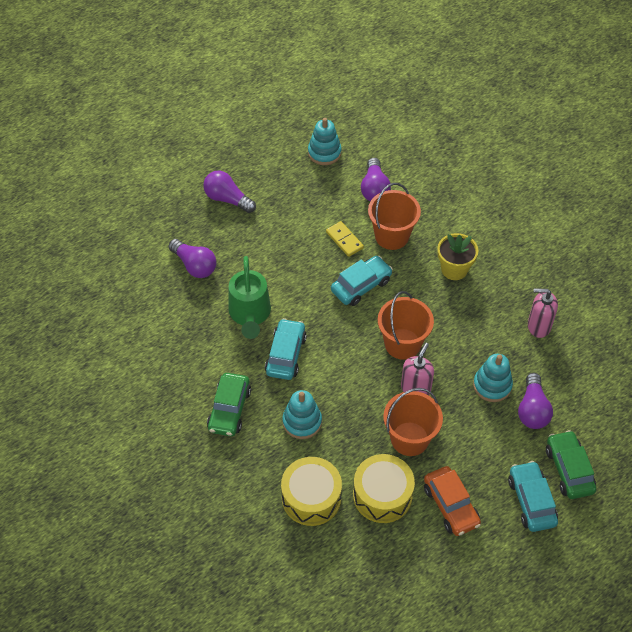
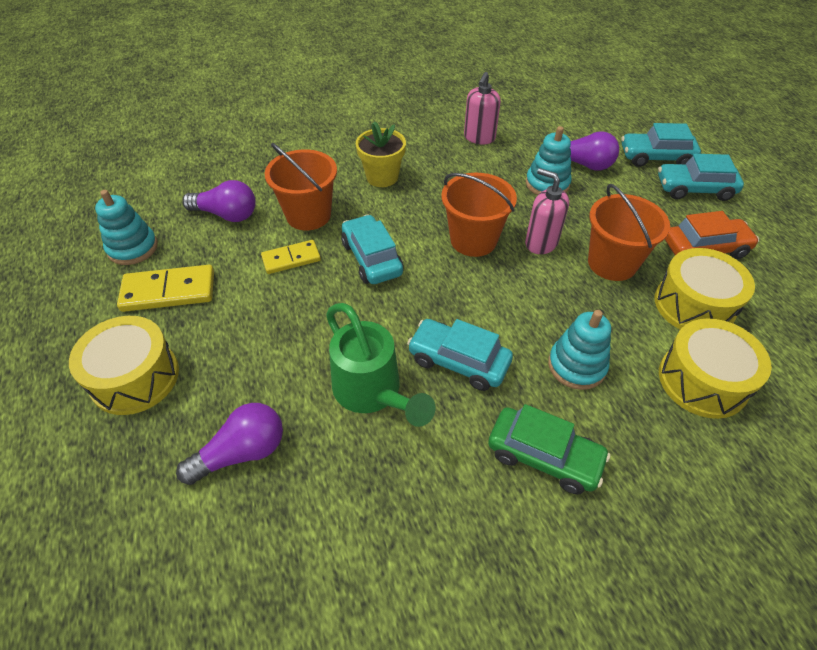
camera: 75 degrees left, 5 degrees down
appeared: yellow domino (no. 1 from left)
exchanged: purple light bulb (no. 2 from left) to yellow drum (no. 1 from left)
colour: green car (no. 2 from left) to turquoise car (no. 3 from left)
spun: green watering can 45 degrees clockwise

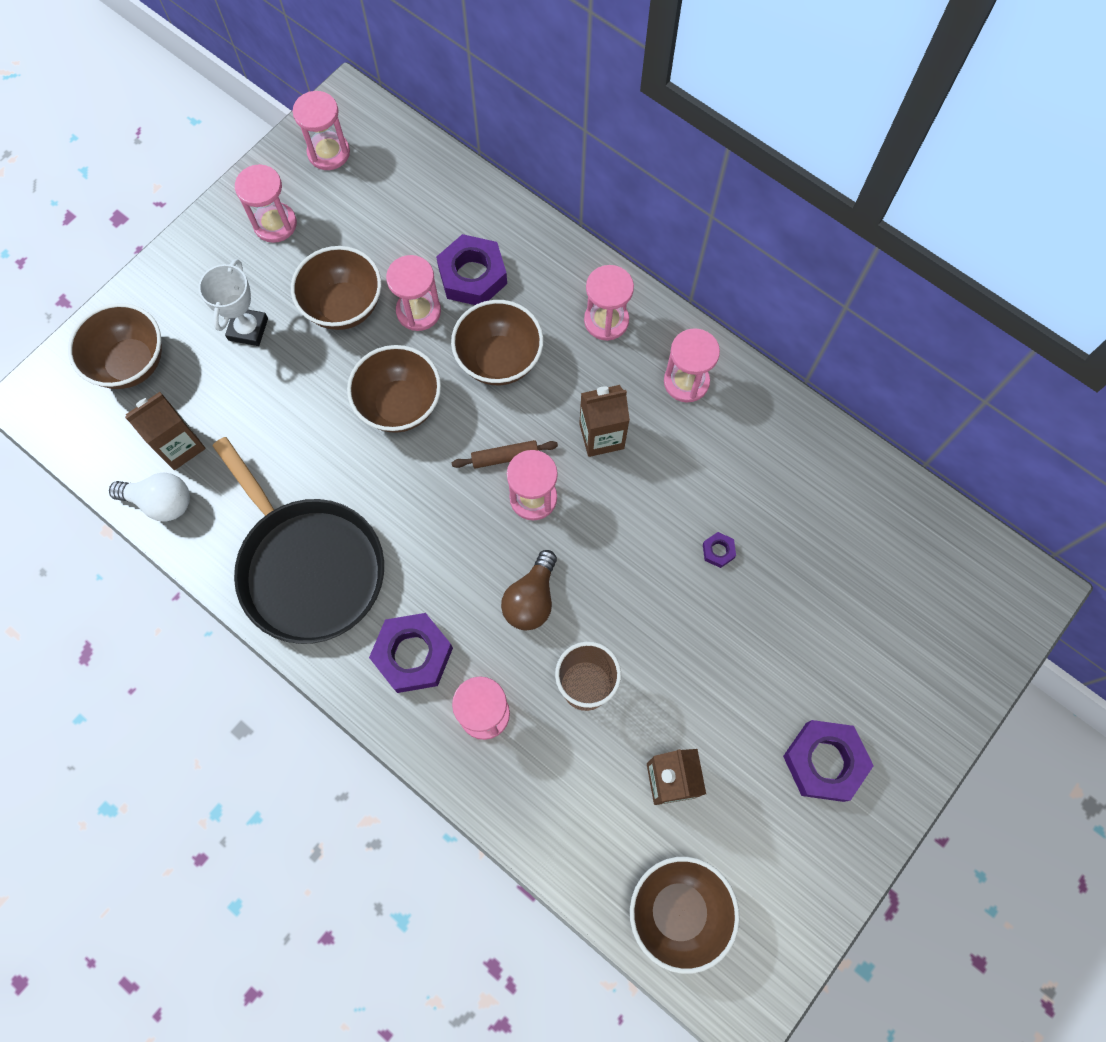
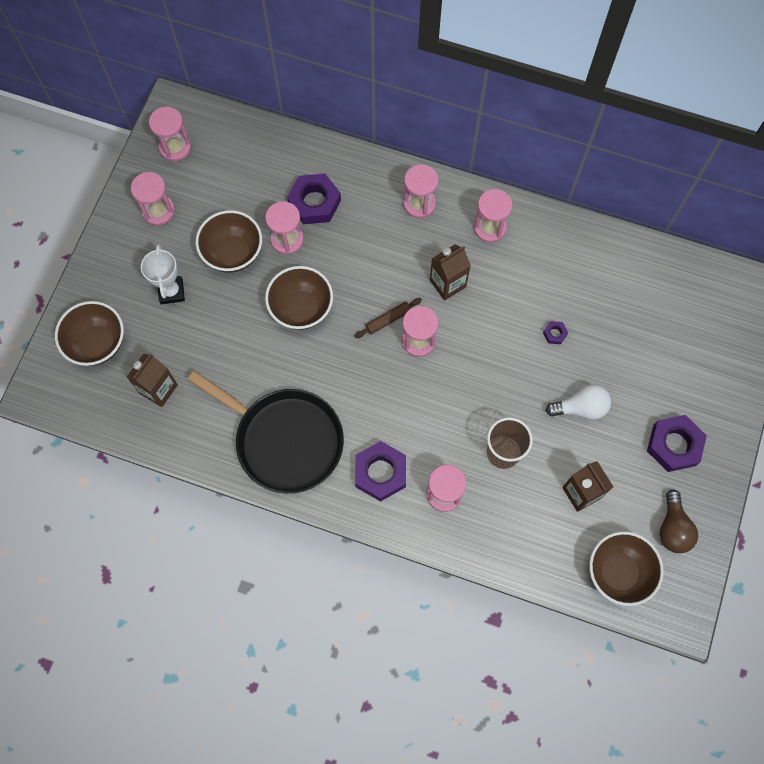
camera: 20 degrees left, 0 degrees up
missing: brown bowl (no. 4 from left)
relocated: white light bulb; brown light bulb

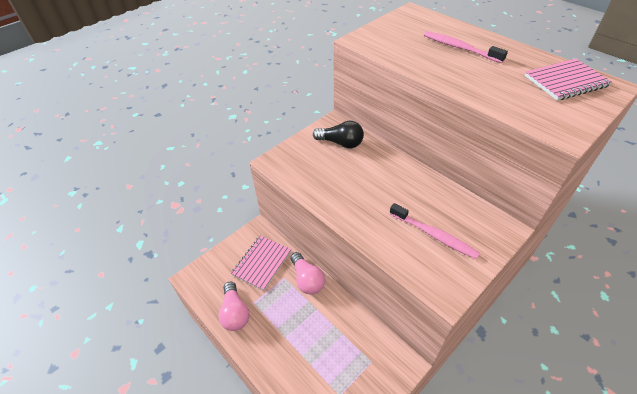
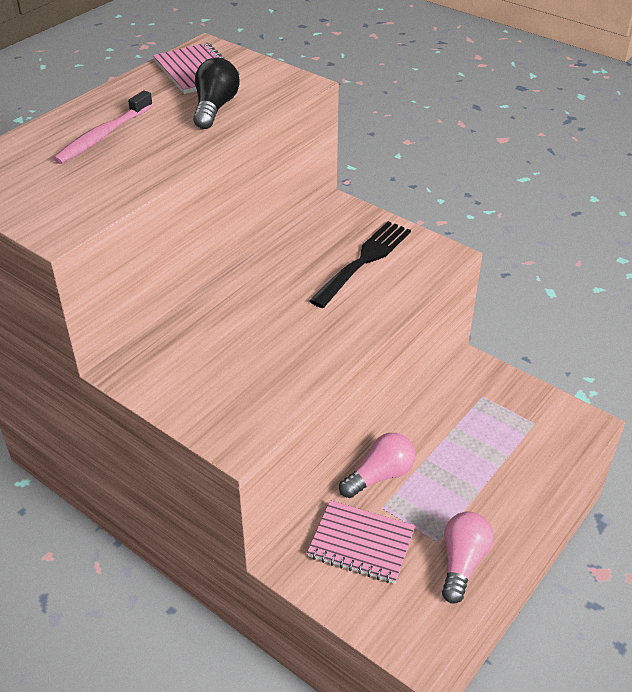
camera: 100 degrees left, 5 degrees down
relocated: black light bulb
exchanged: pink toothbrush (no. 1 from left) to black fork
spun: pink light bulb (no. 1 from left in the first image) 45 degrees counterclockwise

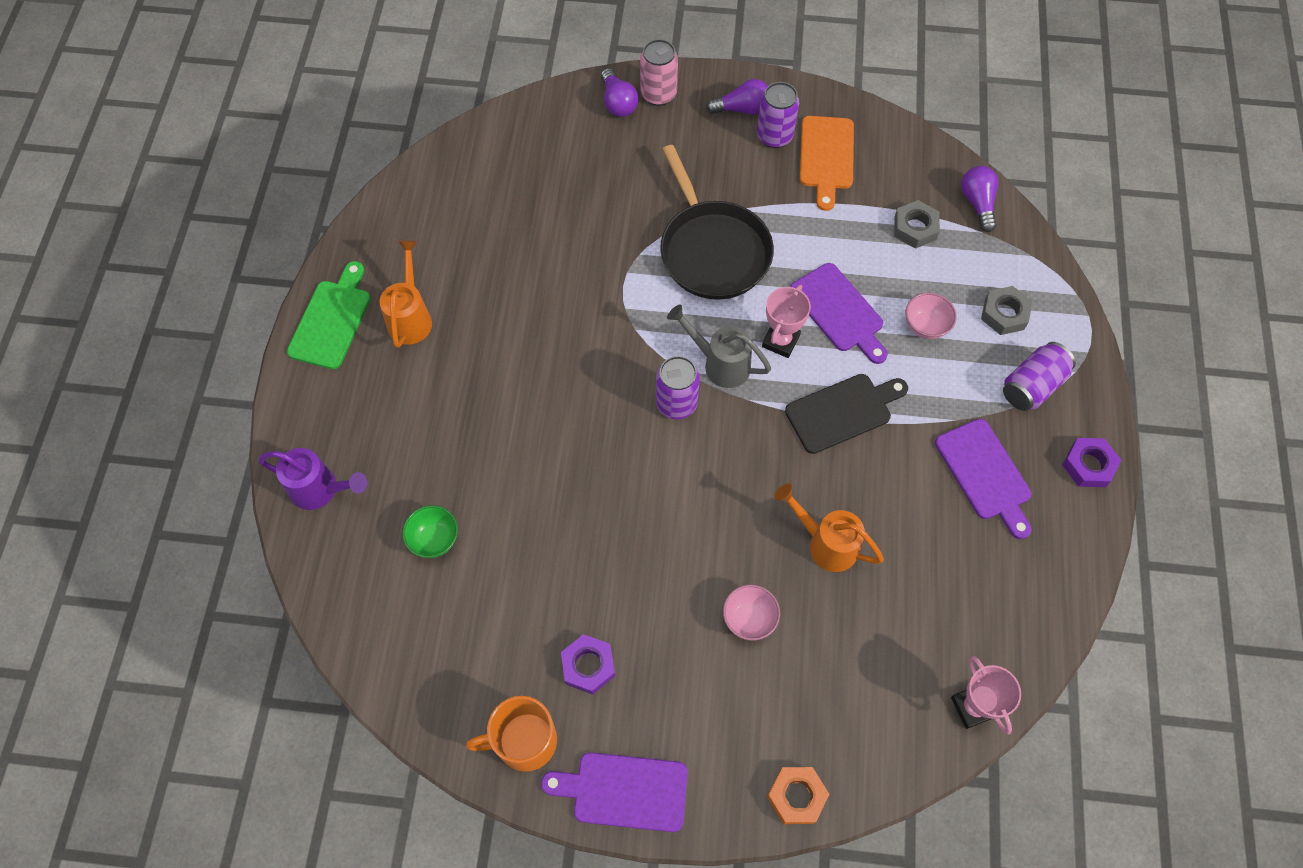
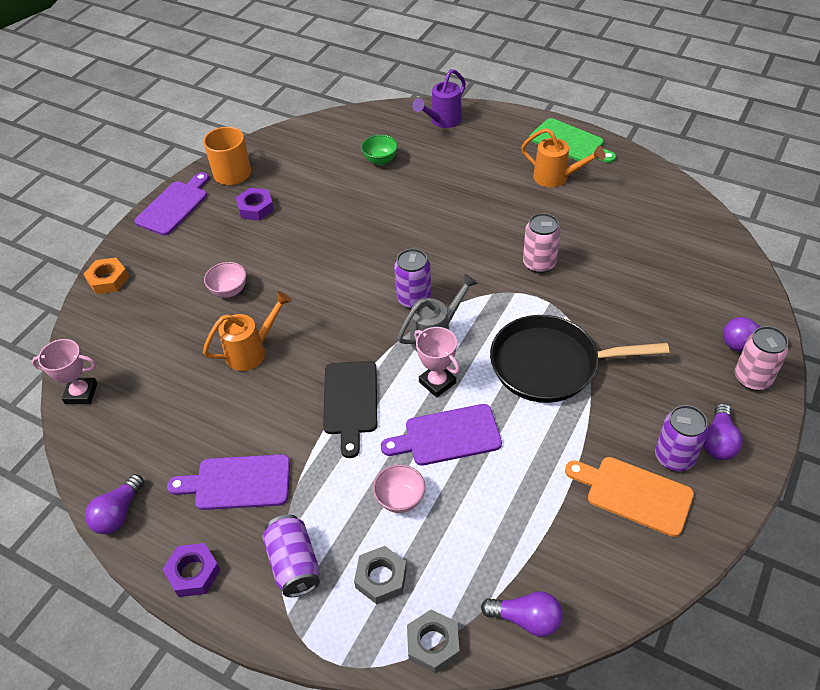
camera: 115 degrees right, 15 degrees down
appeared: purple light bulb (no. 1 from left); pink can (no. 1 from left)
relocated: grey nut (no. 1 from left in the first image) to grey nut (no. 2 from left)

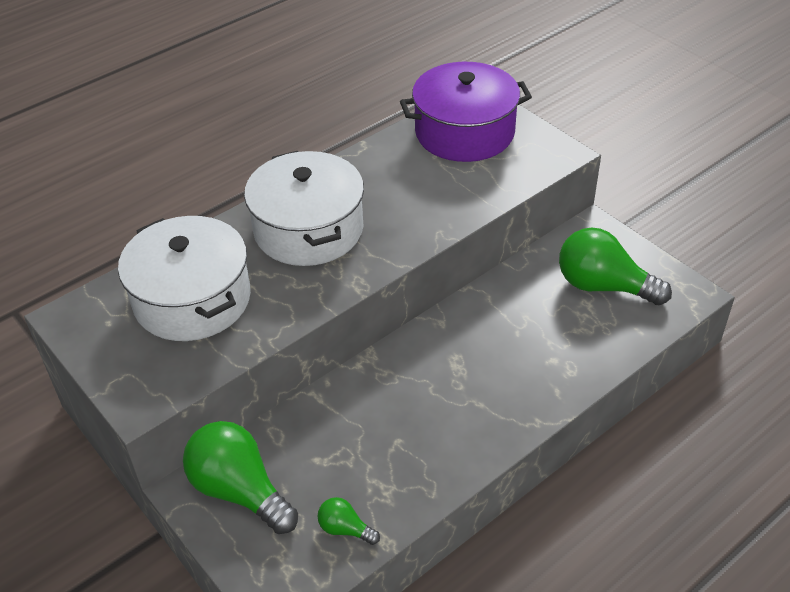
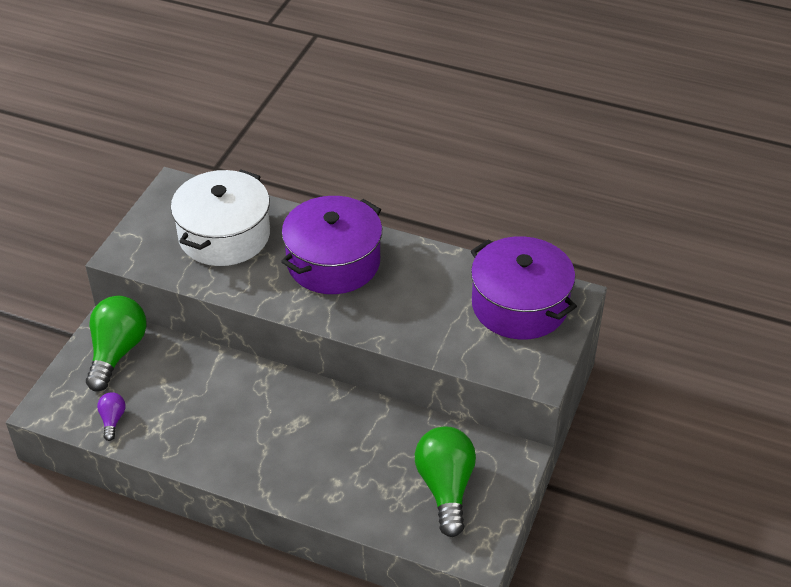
camera: 60 degrees right, 0 degrees up
colour: green light bulb (no. 2 from left) to purple light bulb; white pot (no. 2 from left) to purple pot (no. 1 from left)

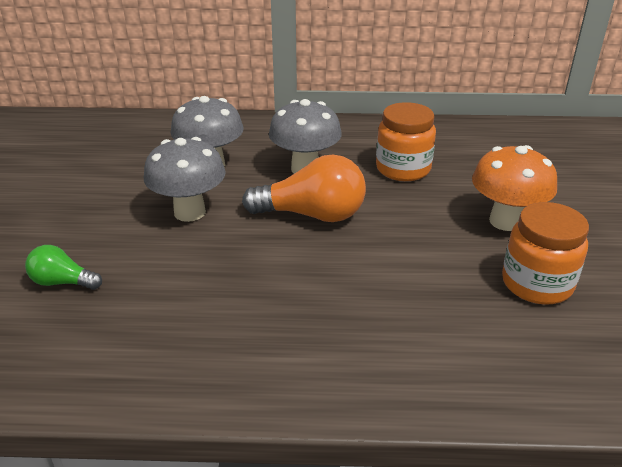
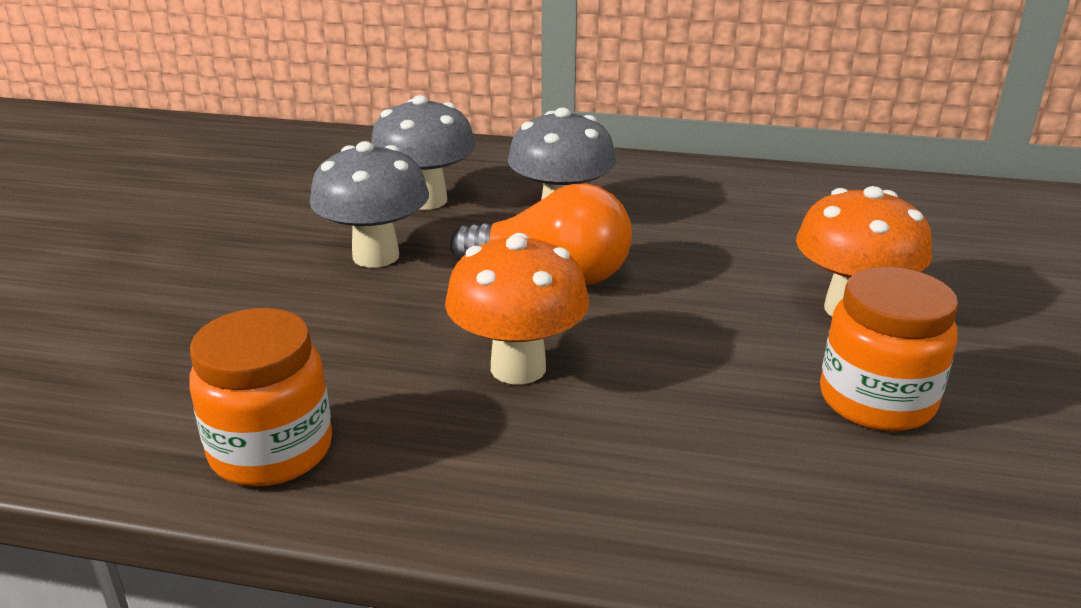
camera: 10 degrees right, 5 degrees down
missing: green light bulb
appeared: orange mushroom (no. 1 from left)
relocated: orange jar (no. 1 from left)

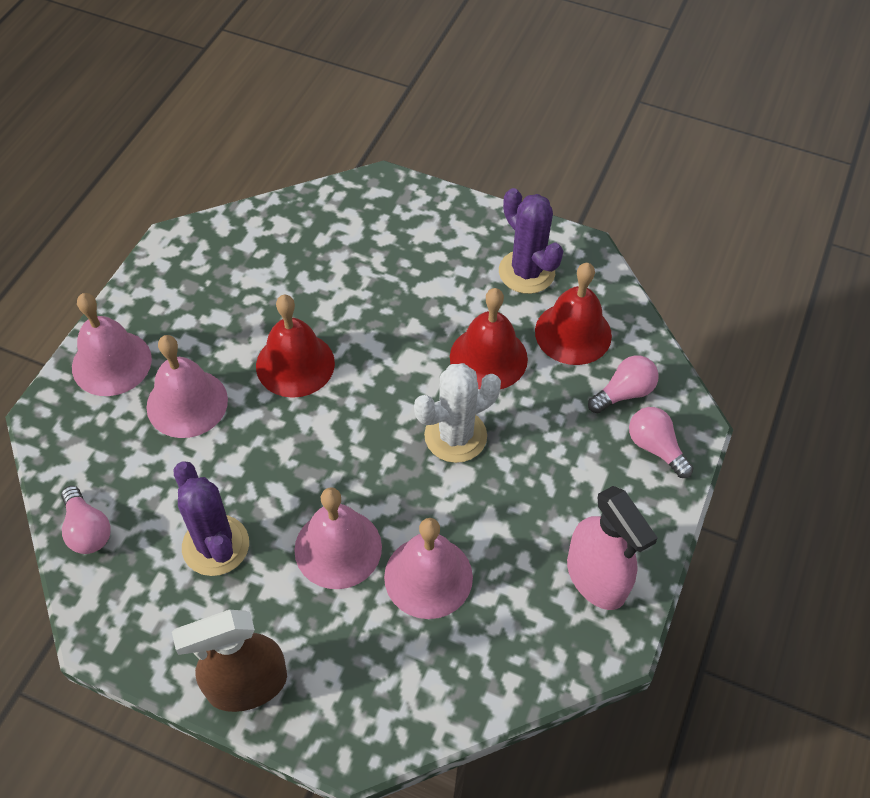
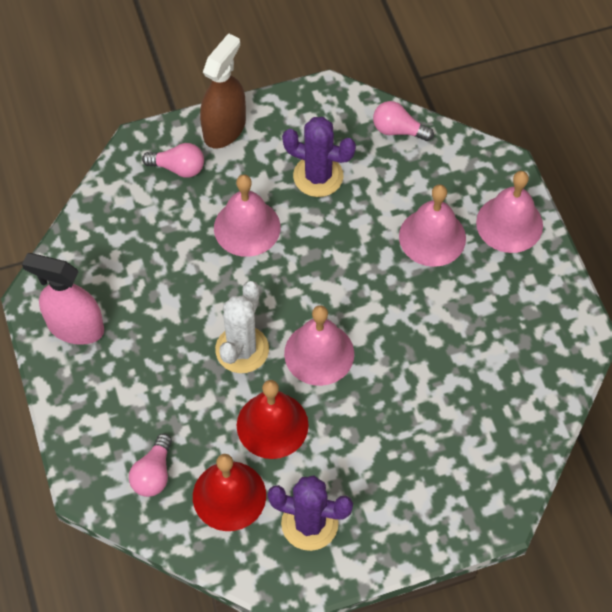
camera: 140 degrees right, 5 degrees up
missing: red bell (no. 1 from left)
relocated: pink light bulb (no. 3 from left in the first image) to pink light bulb (no. 2 from left); pink bell (no. 4 from left in the first image) to pink bell (no. 2 from left)

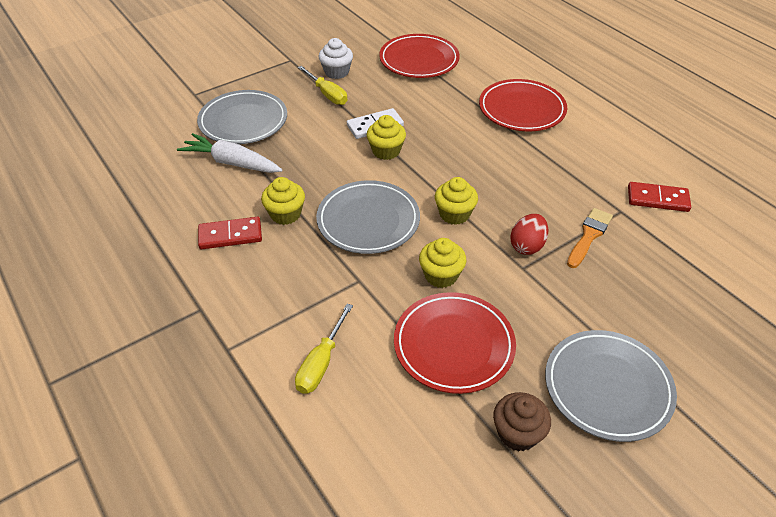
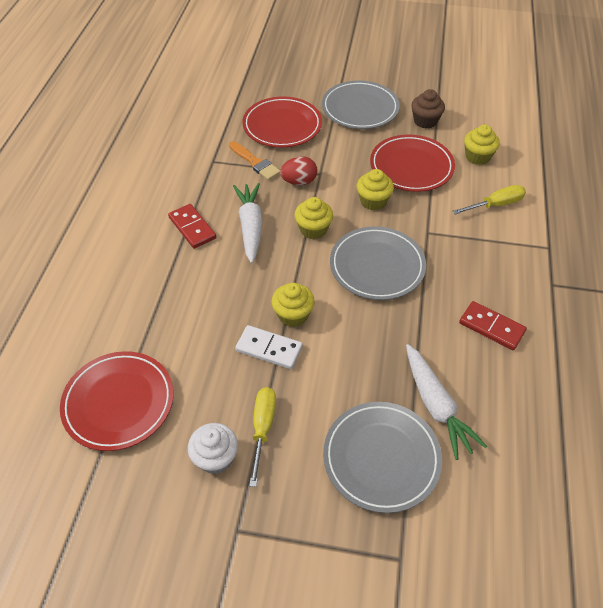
camera: 135 degrees left, 5 degrees up
appeared: white carrot (no. 1 from left)
relocated: red domino (no. 2 from left in the first image) to red domino (no. 1 from left); red plate (no. 3 from left in the first image) to red plate (no. 2 from left); yellow cupcake (no. 1 from left in the first image) to yellow cupcake (no. 4 from left)
spun: orange brush 120 degrees counterclockwise

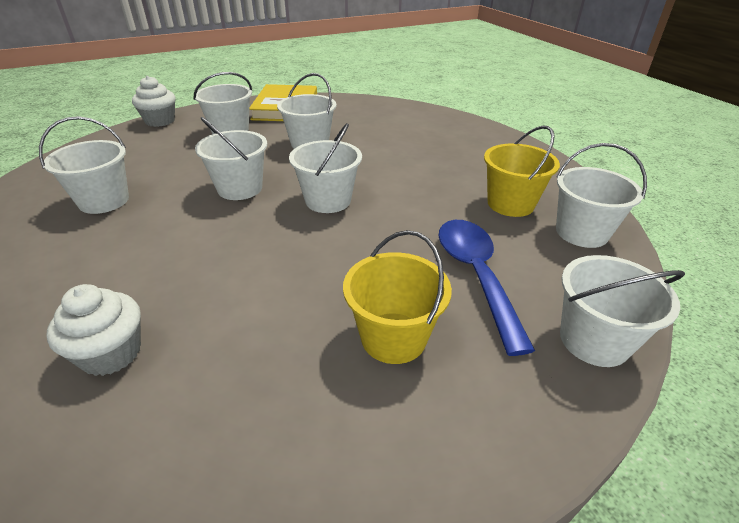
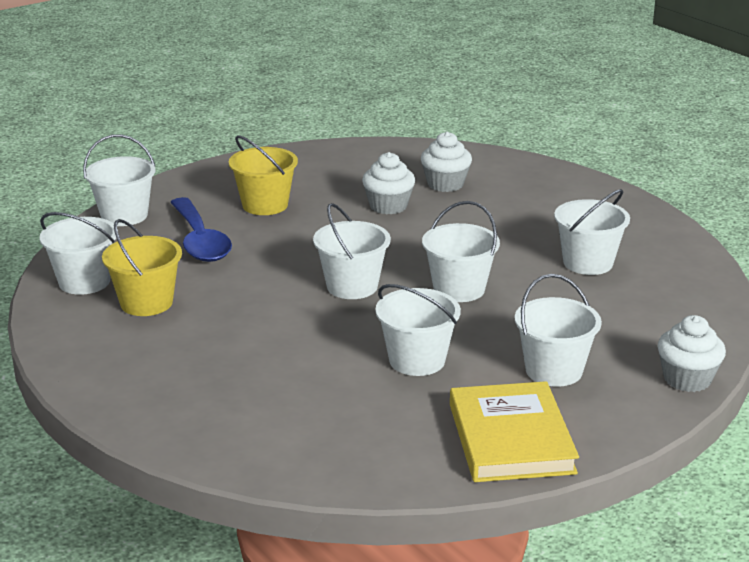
camera: 170 degrees right, 10 degrees down
appeared: white cupcake (no. 1 from left)

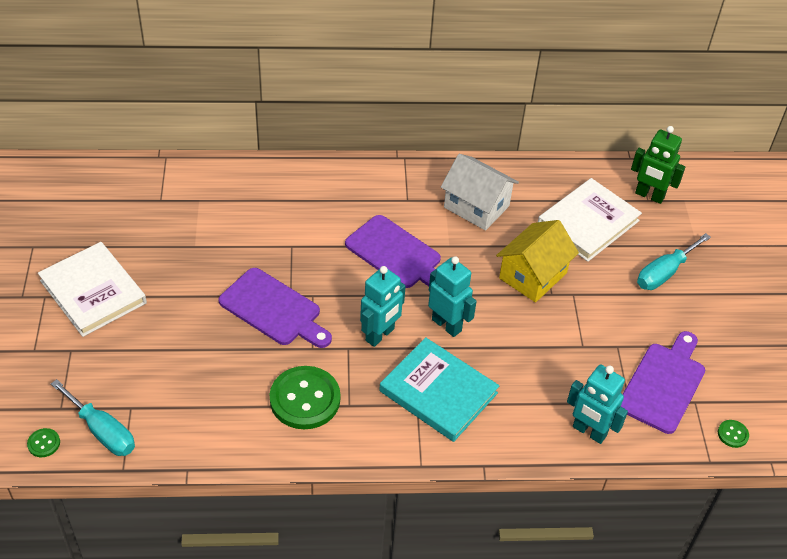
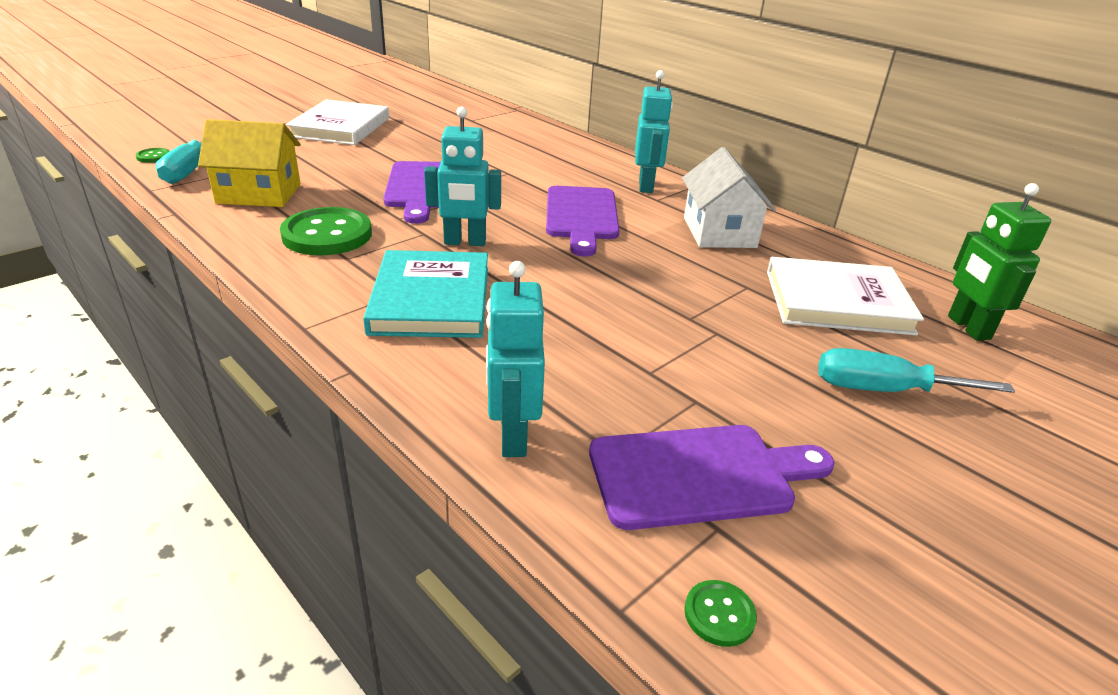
camera: 50 degrees right, 15 degrees down
relocated: yellow house; turquoise robot (no. 2 from left in the first image) to turquoise robot (no. 3 from left)

